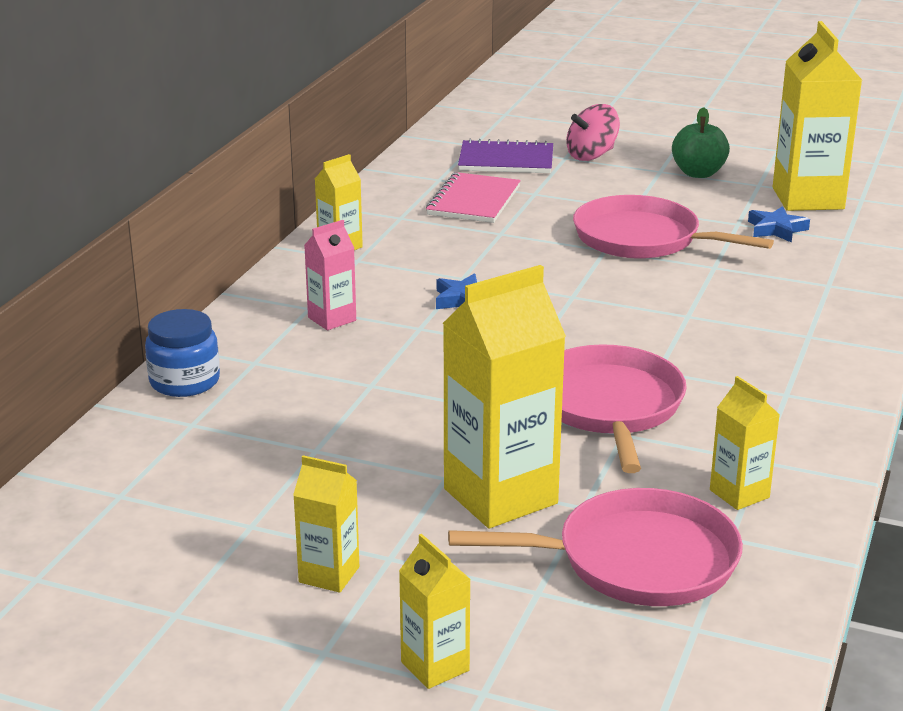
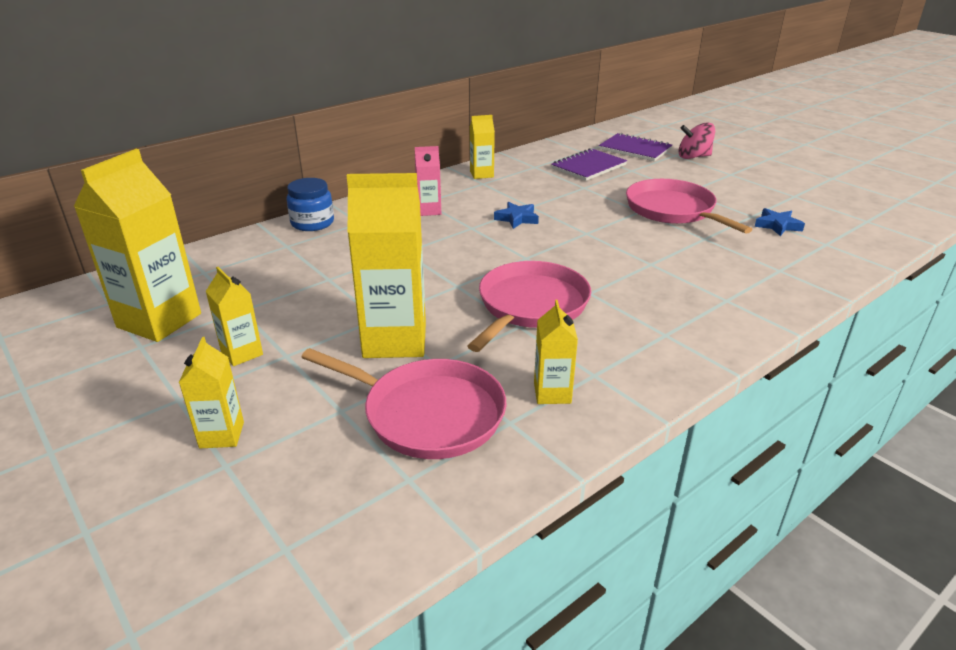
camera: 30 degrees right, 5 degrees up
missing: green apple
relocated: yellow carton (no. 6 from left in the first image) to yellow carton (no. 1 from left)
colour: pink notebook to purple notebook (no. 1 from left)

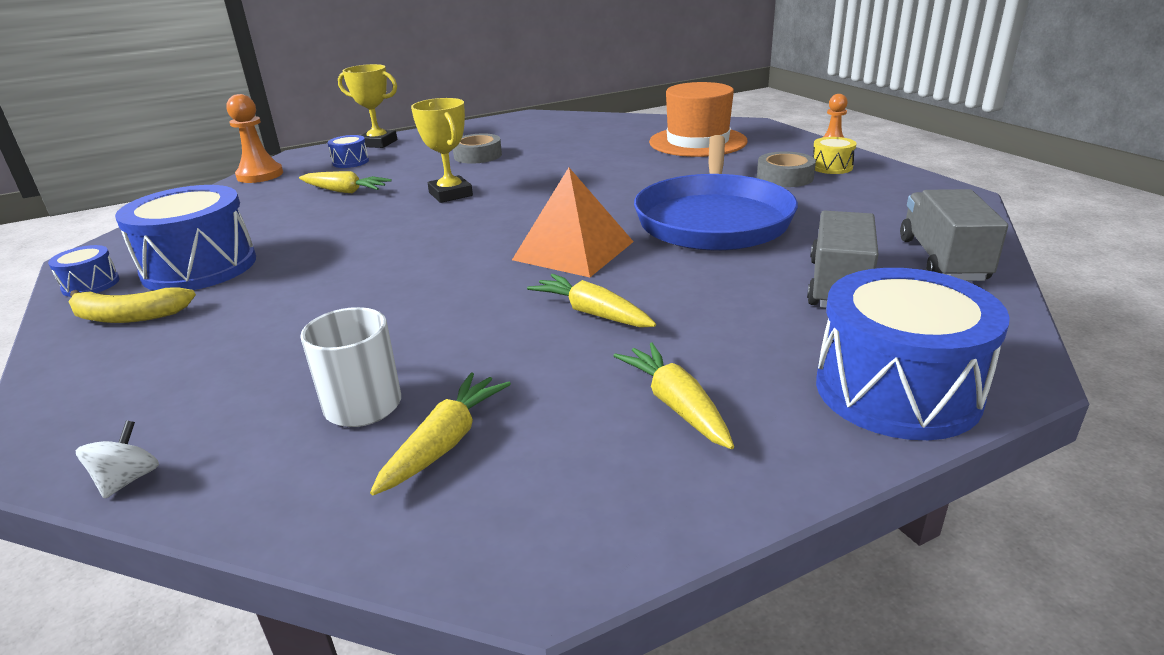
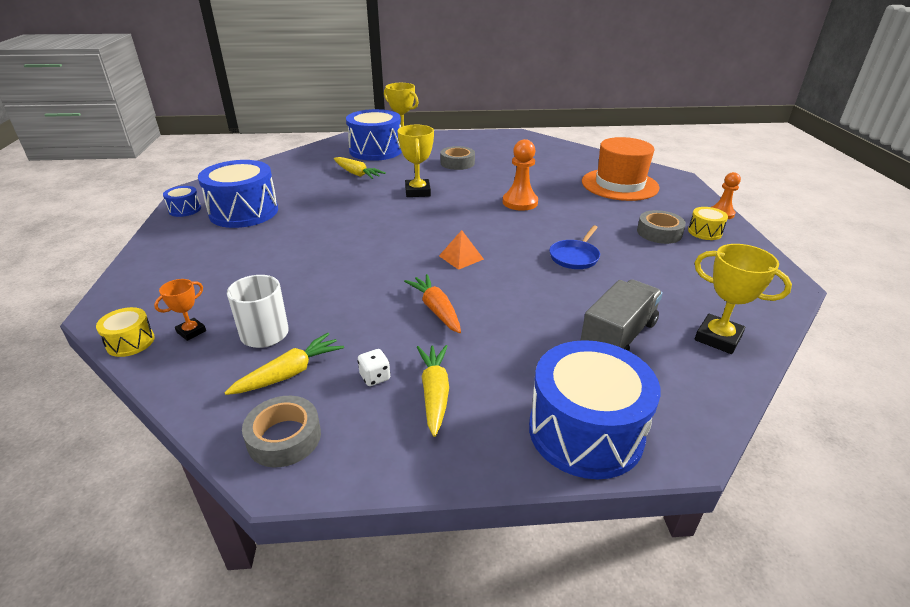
camera: 20 degrees right, 5 degrees up
missing: yellow banana
appeared: orange trophy; grey tape (no. 1 from left); white dice
relocated: orange pawn (no. 1 from left)
exchanged: white spinning top to yellow drum (no. 1 from left); grey truck (no. 2 from left) to yellow trophy (no. 3 from left)
colour: yellow carrot (no. 3 from left) to orange carrot
size: blue drum (no. 3 from left) x2.17; orange pyramid x0.52; blue pan x0.42

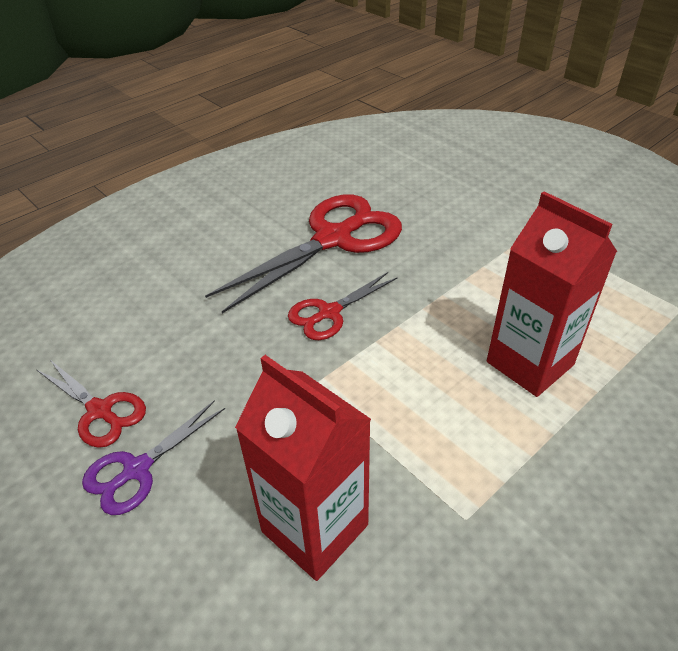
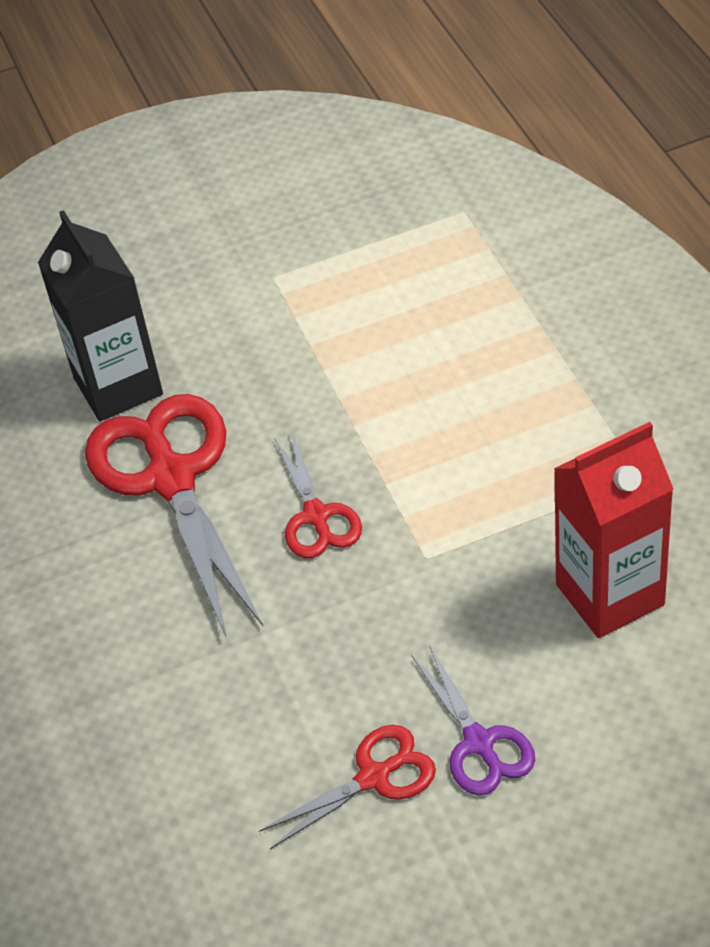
camera: 65 degrees left, 5 degrees up
missing: red carton (no. 2 from left)
appeared: black carton

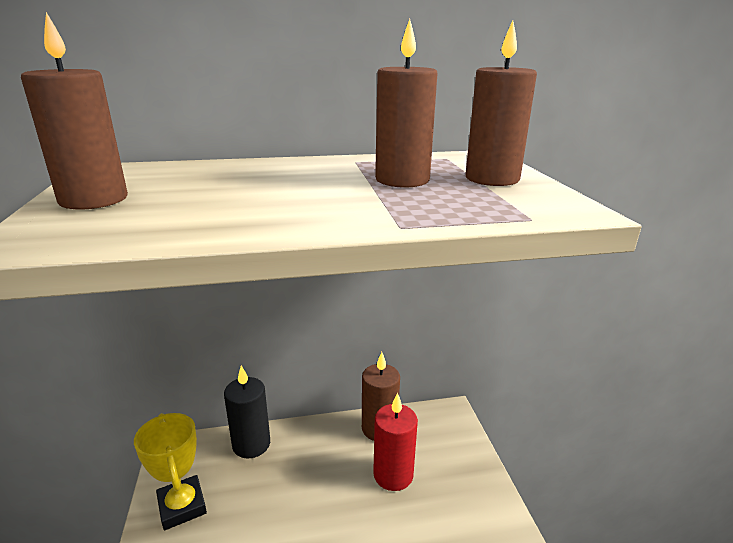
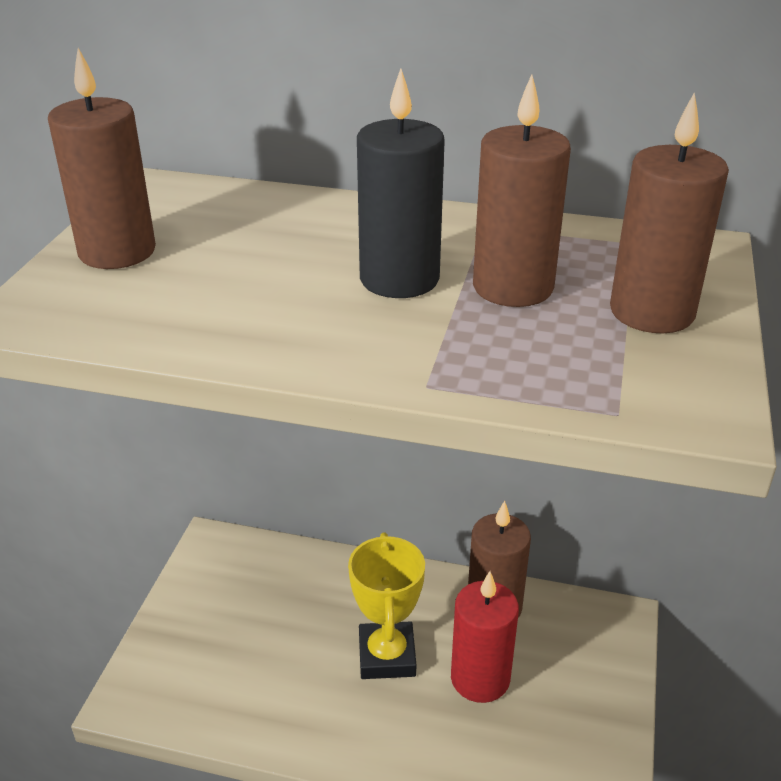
camera: 25 degrees right, 10 degrees up
relocated: yellow trophy; black candle

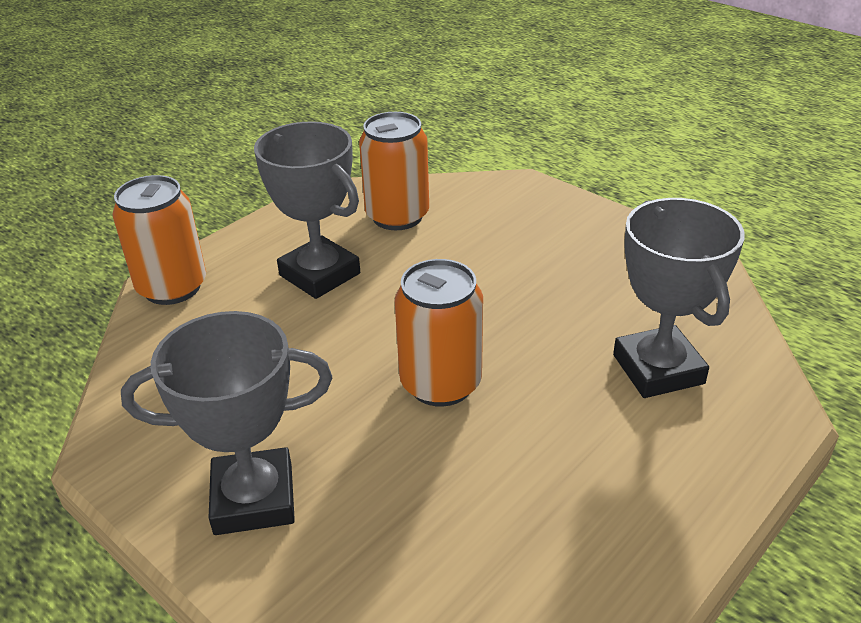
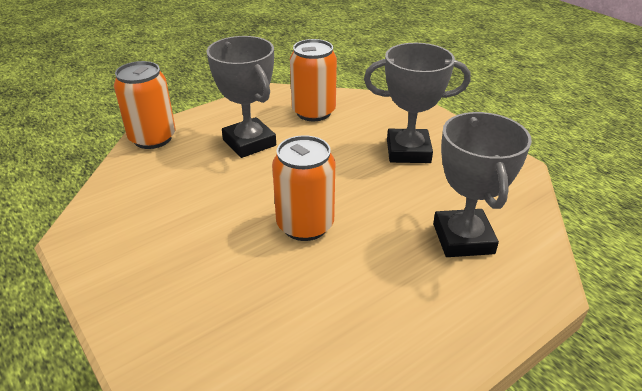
camera: 10 degrees right, 0 degrees up
relocated: grey trophy (no. 1 from left in the first image) to grey trophy (no. 2 from left)

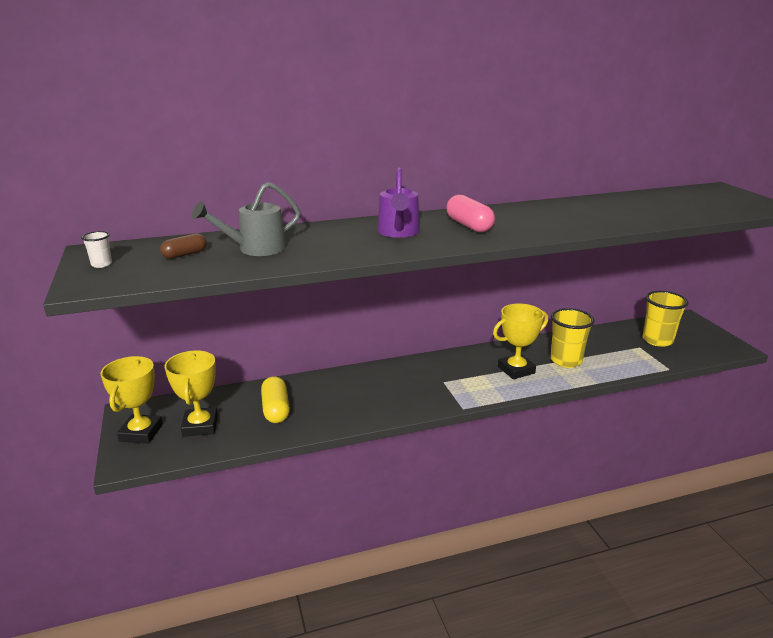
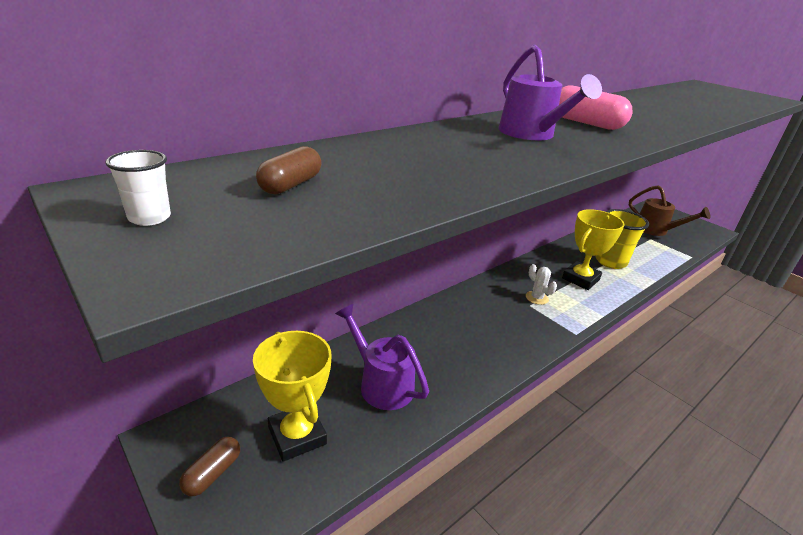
camera: 25 degrees left, 5 degrees up
missing: grey watering can
appeared: white cactus
exchanged: yellow trophy (no. 1 from left) to brown capsule (no. 1 from left); yellow capsule to purple watering can (no. 1 from left); yellow cup (no. 2 from left) to brown watering can

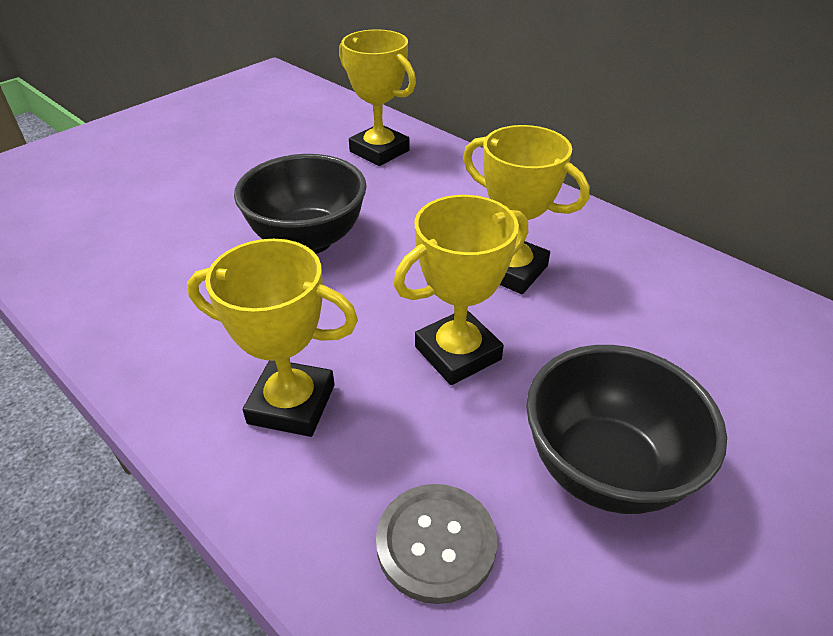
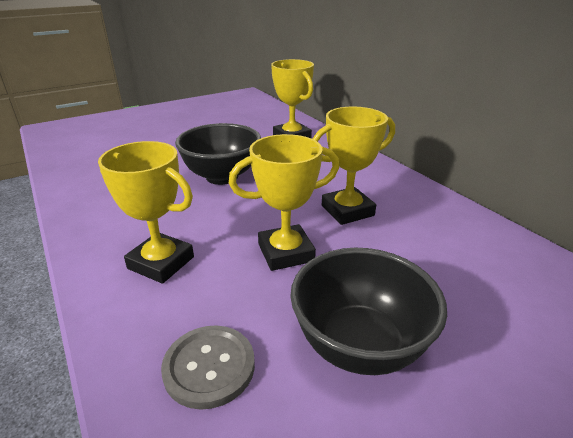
camera: 15 degrees right, 10 degrees down
spun: yellow trophy (no. 4 from left) 75 degrees counterclockwise

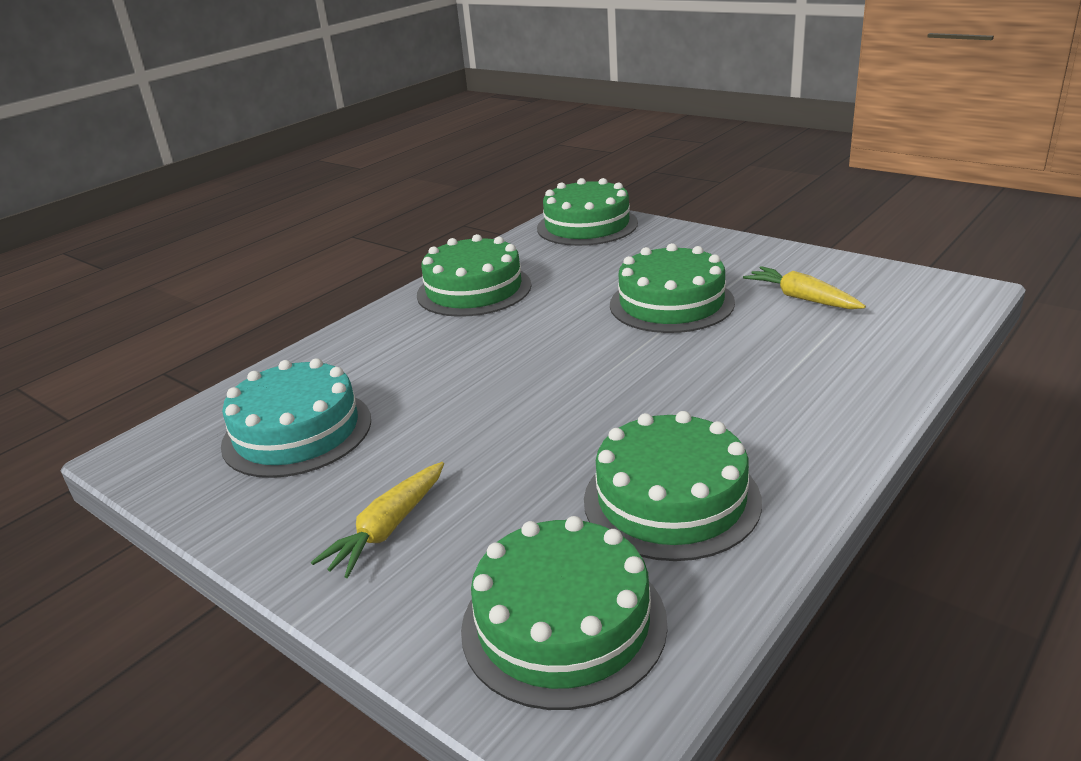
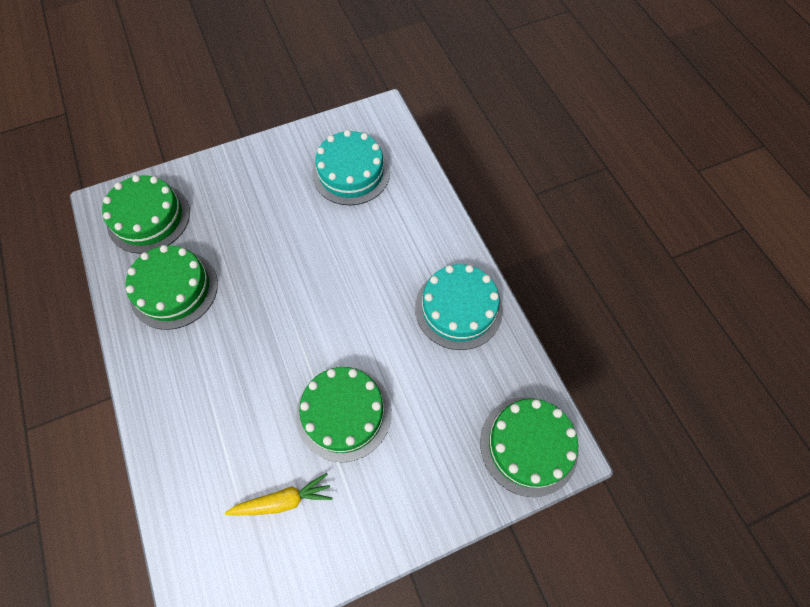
camera: 115 degrees right, 35 degrees up
missing: yellow carrot (no. 1 from left)
colour: green cake (no. 1 from left) to turquoise cake (no. 2 from left)

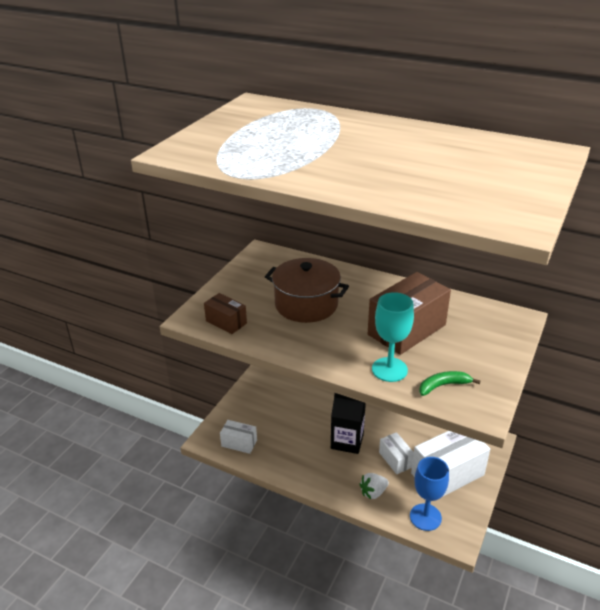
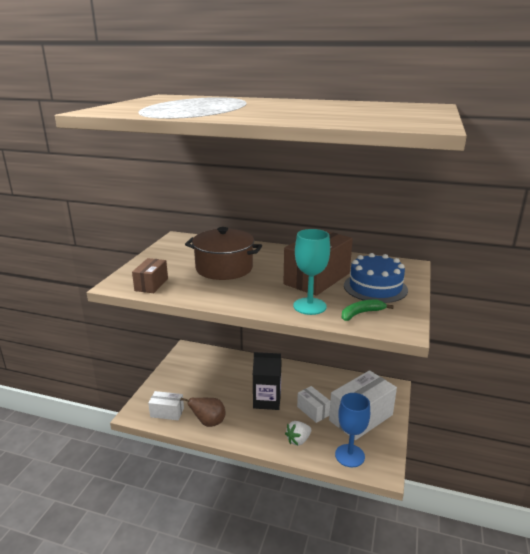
camera: 10 degrees left, 10 degrees down
appeared: brown pear; blue cake
spun: brown box (no. 1 from left) 75 degrees clockwise

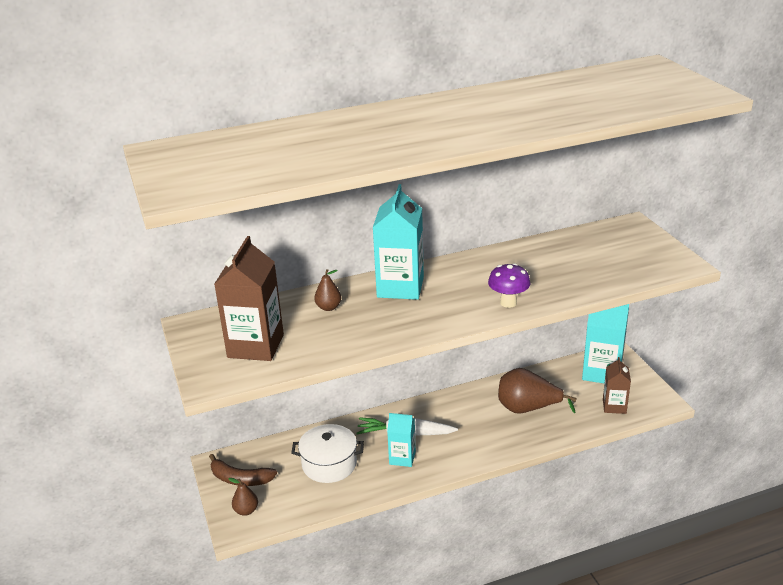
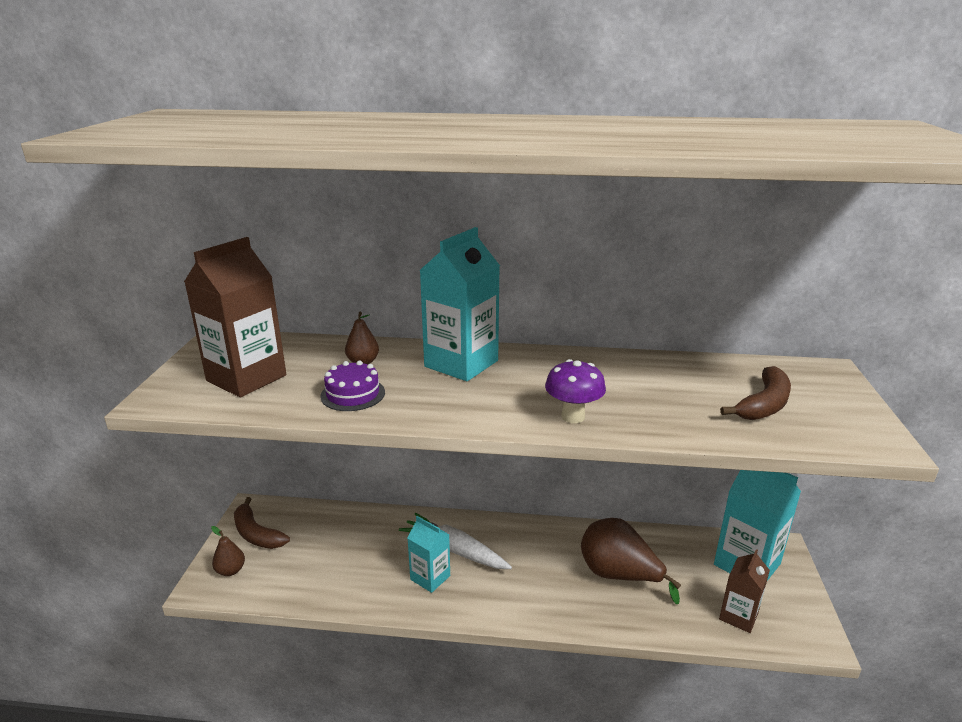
camera: 25 degrees right, 5 degrees down
missing: white pot
appeared: purple cake; brown banana (no. 2 from left)

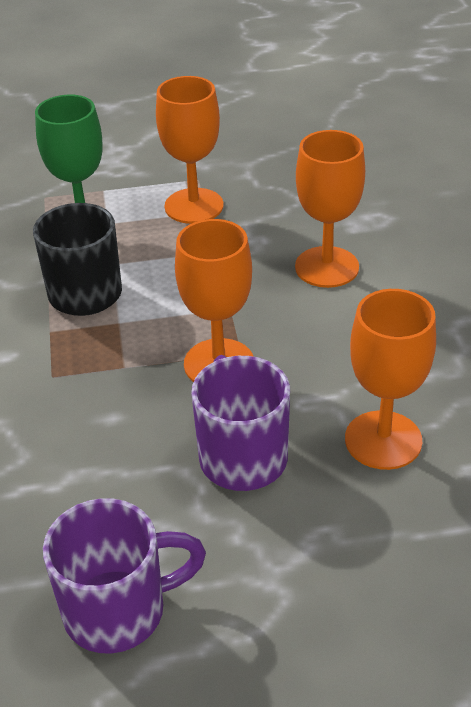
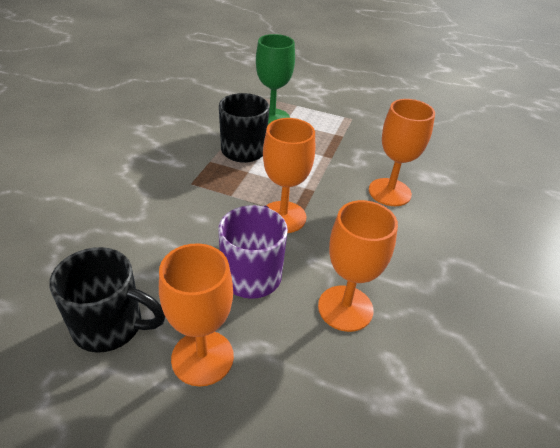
camera: 25 degrees right, 0 degrees up
relocated: orange goblet (no. 1 from left)
colour: purple mug (no. 1 from left) to black mug (no. 1 from left)

